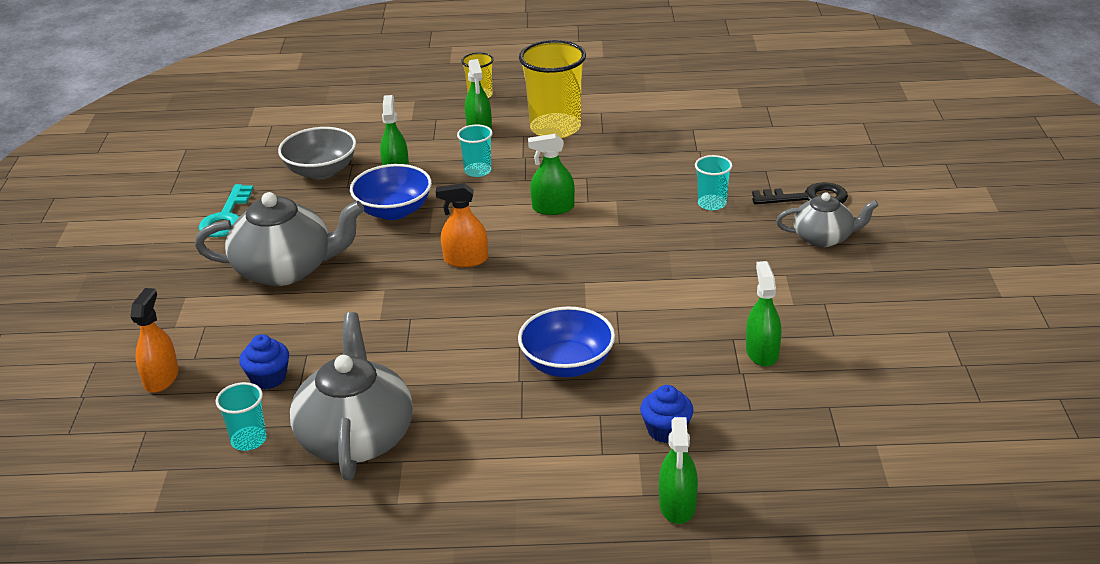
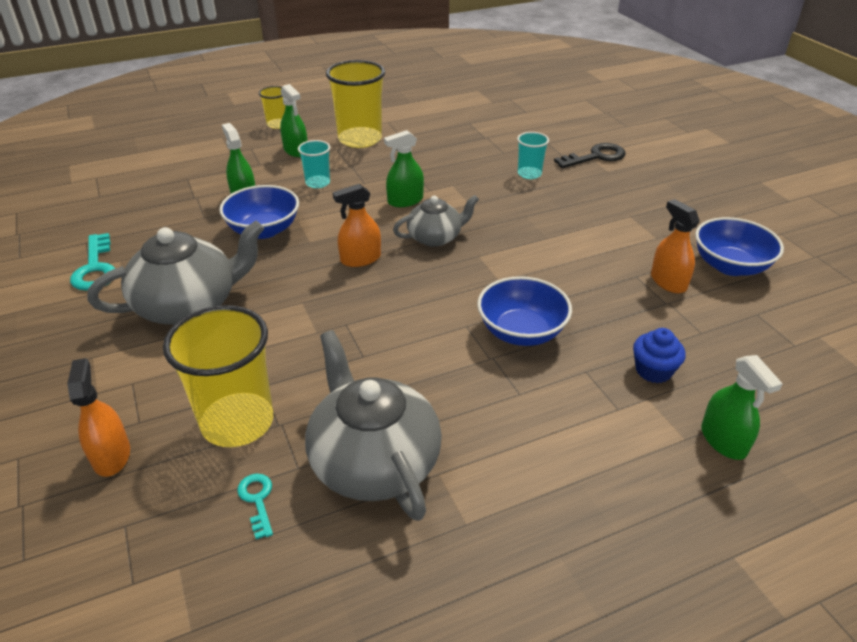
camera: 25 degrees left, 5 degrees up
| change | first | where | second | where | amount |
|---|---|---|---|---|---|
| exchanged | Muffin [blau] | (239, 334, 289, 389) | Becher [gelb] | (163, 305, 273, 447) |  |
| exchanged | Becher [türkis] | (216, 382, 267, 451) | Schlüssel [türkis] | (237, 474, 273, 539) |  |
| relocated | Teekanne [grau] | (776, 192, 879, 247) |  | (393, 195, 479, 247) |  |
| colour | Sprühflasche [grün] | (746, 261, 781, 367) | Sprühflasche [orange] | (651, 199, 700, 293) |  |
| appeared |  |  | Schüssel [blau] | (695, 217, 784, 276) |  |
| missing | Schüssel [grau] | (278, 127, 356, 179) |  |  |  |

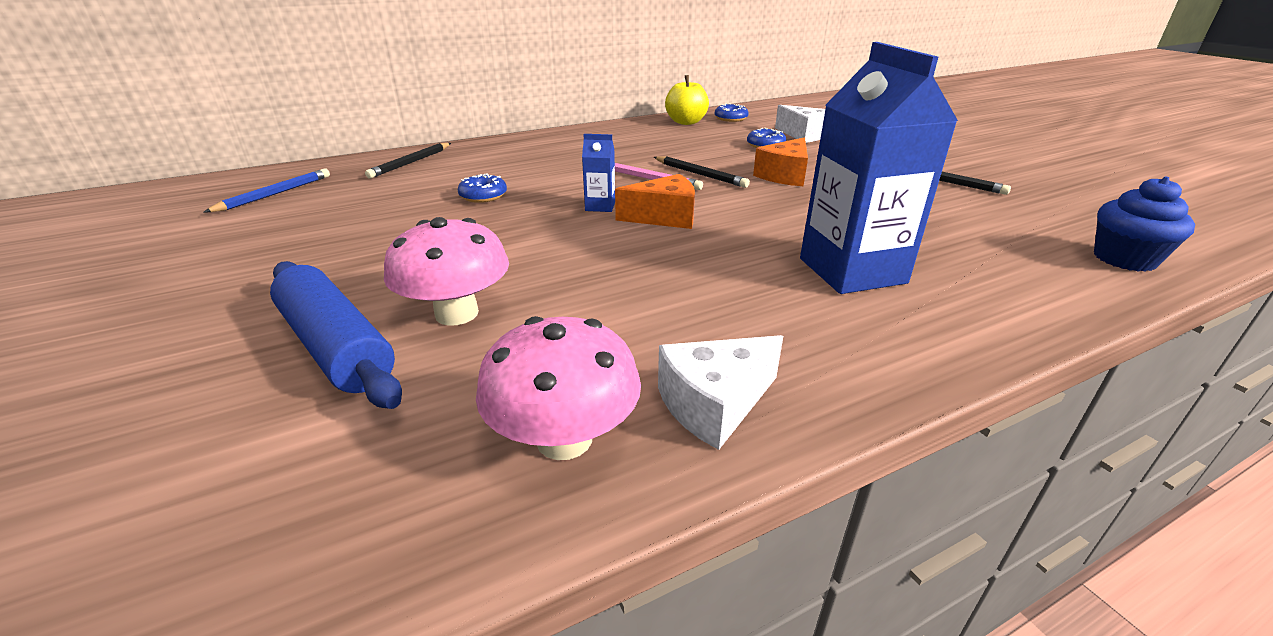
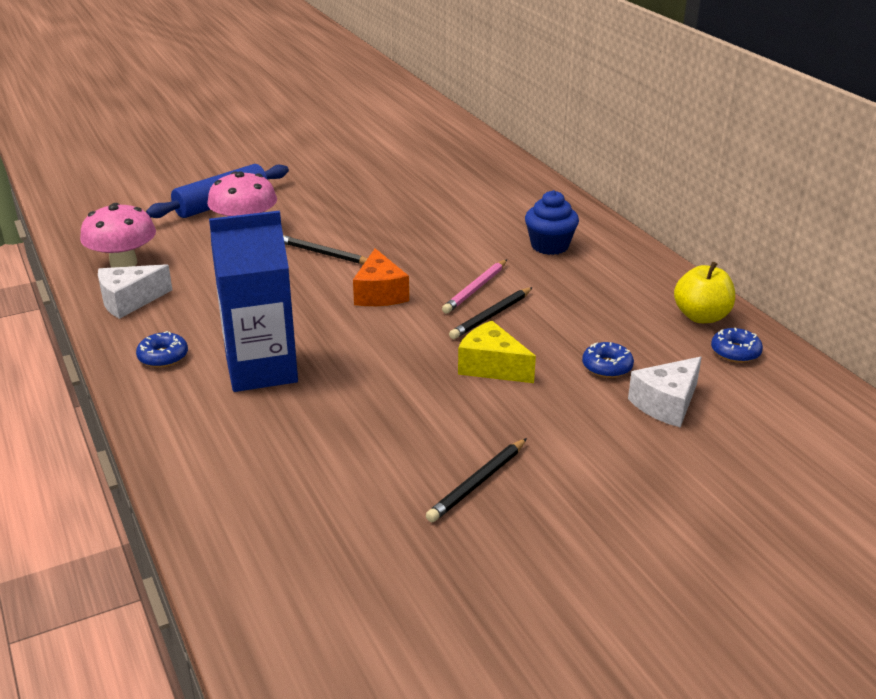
camera: 90 degrees right, 0 degrees up
| change | first | where | second | where | amount |
|---|---|---|---|---|---|
| spun | Käse [weiß] | (658, 335, 783, 450) |  | (98, 264, 173, 319) | 90 degrees counterclockwise |
| relocated | Donut [blau] | (458, 173, 507, 203) |  | (136, 331, 188, 368) |  |
| relocated | Bleistift [schwarz] | (365, 143, 451, 178) |  | (283, 235, 368, 264) |  |
| colour | Käse [orange] | (753, 137, 808, 186) | Käse [gelb] | (458, 321, 536, 383) |  |
| relocated | Muffin [blau] | (1094, 177, 1195, 272) |  | (525, 190, 579, 255) |  |
| missing | Bleistift [blau] | (204, 168, 330, 212) |  |  |  |
| missing | Getränkekarton [blau] | (582, 134, 615, 212) |  |  |  |

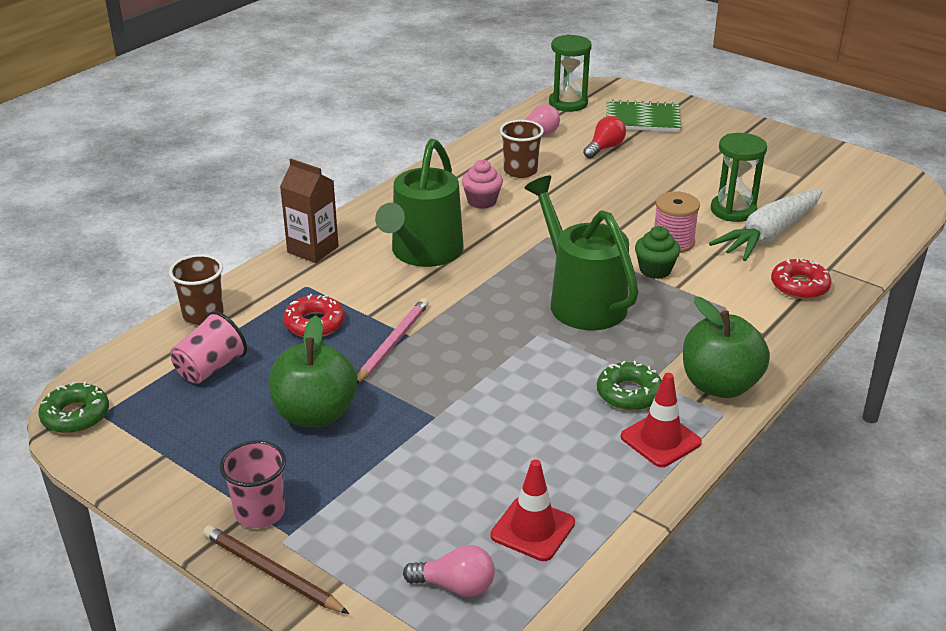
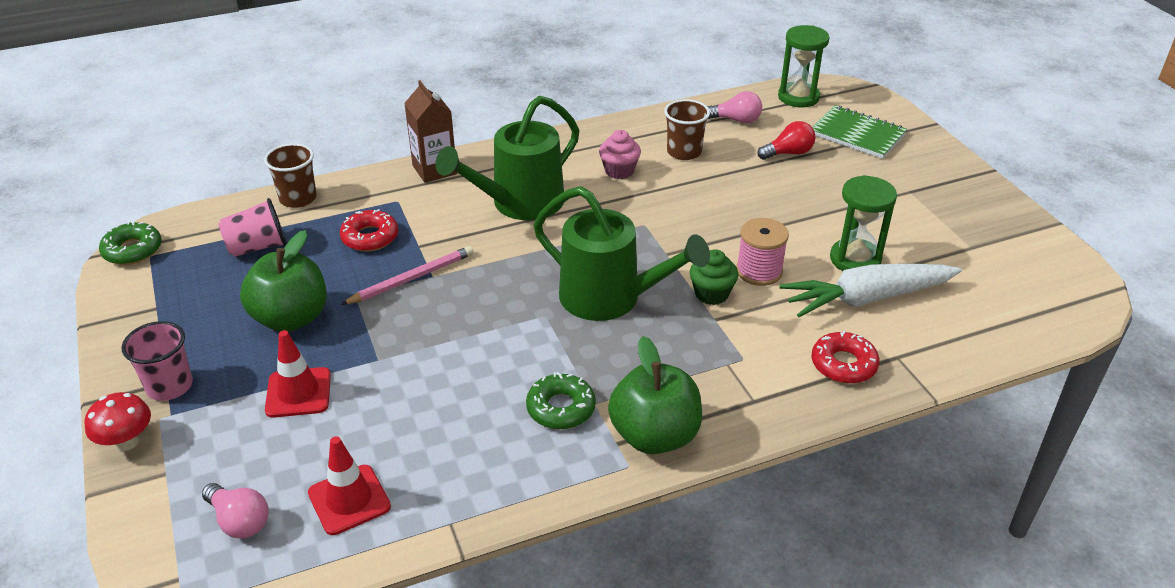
camera: 30 degrees right, 5 degrees up
| change | first | where | second | where | amount |
|---|---|---|---|---|---|
| exchanged | Bleistift [braun] | (203, 525, 349, 614) | Pilz [rot] | (85, 392, 151, 451) |  |
| relocated | Leitkegel [rot] | (621, 373, 702, 467) |  | (265, 330, 331, 418) |  |
| spun | Gießkanne [grün] | (524, 176, 638, 330) |  | (533, 186, 710, 321) | 120 degrees clockwise |

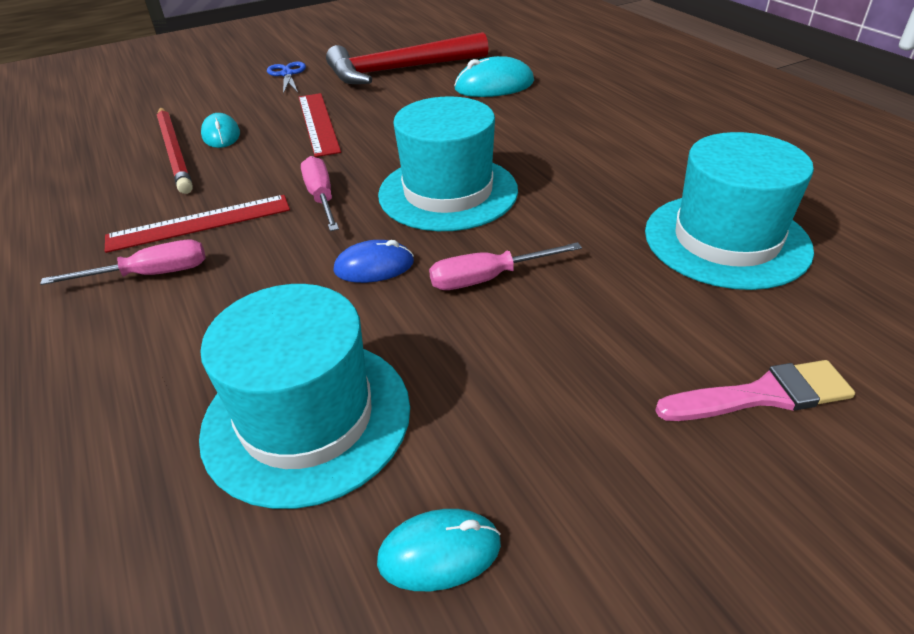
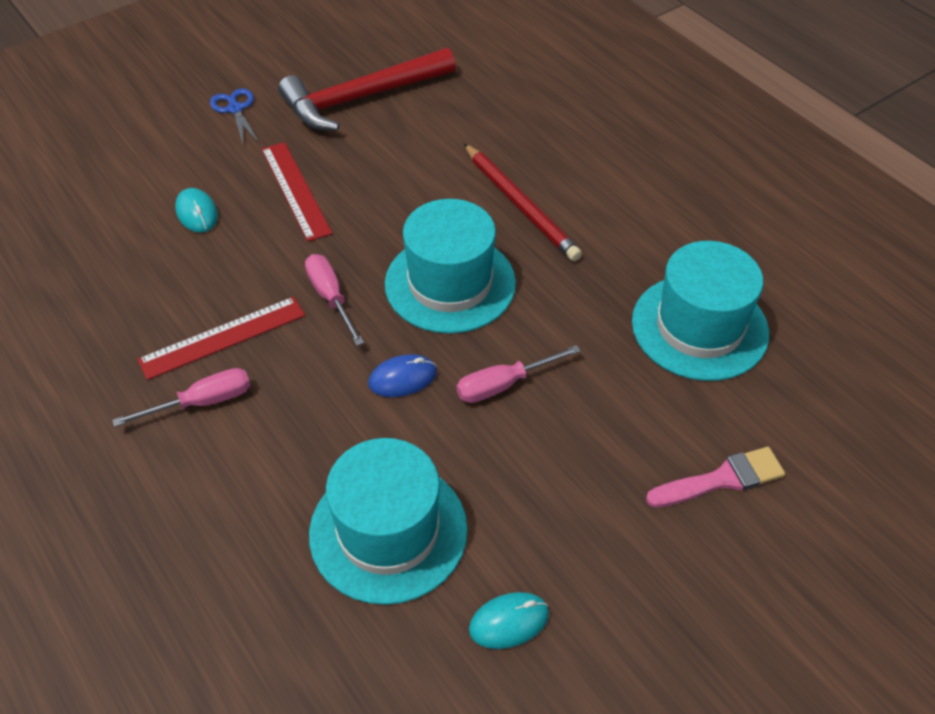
camera: 10 degrees left, 10 degrees up
| change | first | where | second | where | amount |
|---|---|---|---|---|---|
| relocated | Bleistift [rot] | (157, 108, 193, 194) |  | (464, 144, 582, 261) |  |
| missing | Computermaus [türkis] | (454, 56, 534, 97) |  |  |  |

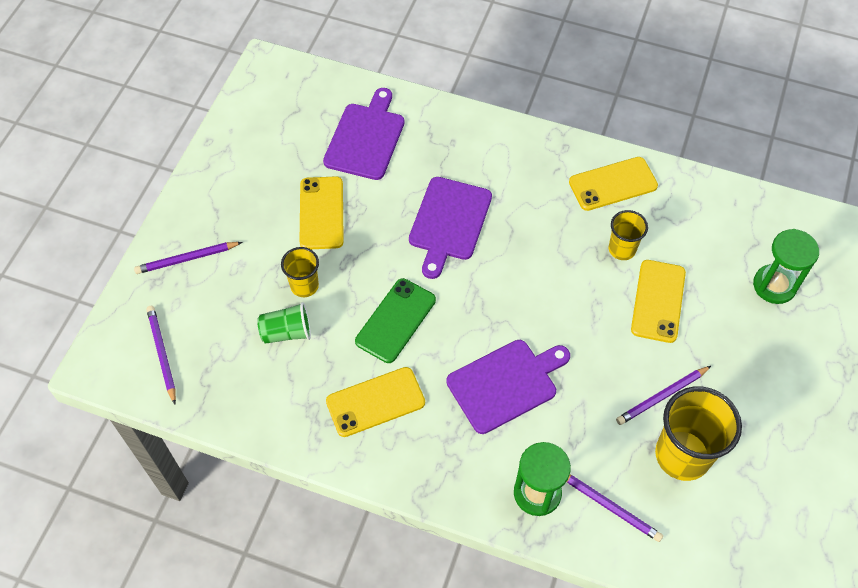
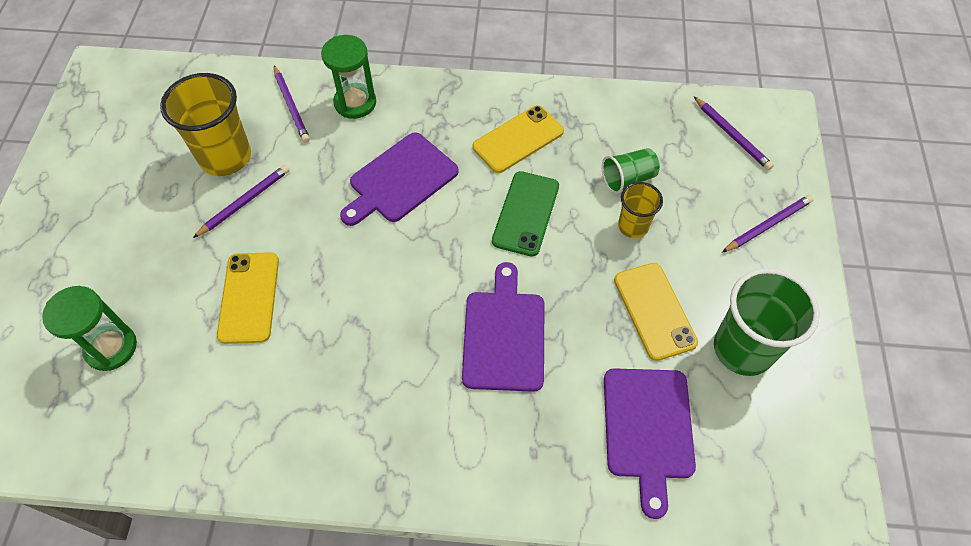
camera: 165 degrees right, 0 degrees up
| change | first | where | second | where | amount |
|---|---|---|---|---|---|
| spun | Bleistift [lila] | (567, 475, 663, 542) |  | (274, 66, 310, 143) | 135 degrees counterclockwise |
| appeared |  |  | Becher [grün] | (714, 268, 820, 376) |  |
| missing | Handy [gelb] | (569, 157, 658, 211) |  |  |  |
| missing | Becher [gelb] | (609, 210, 648, 260) |  |  |  |

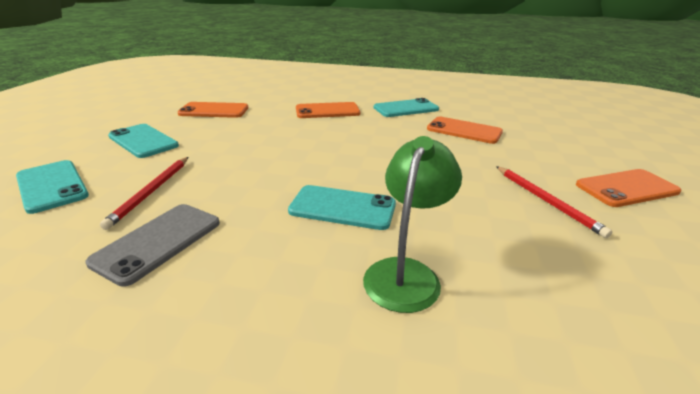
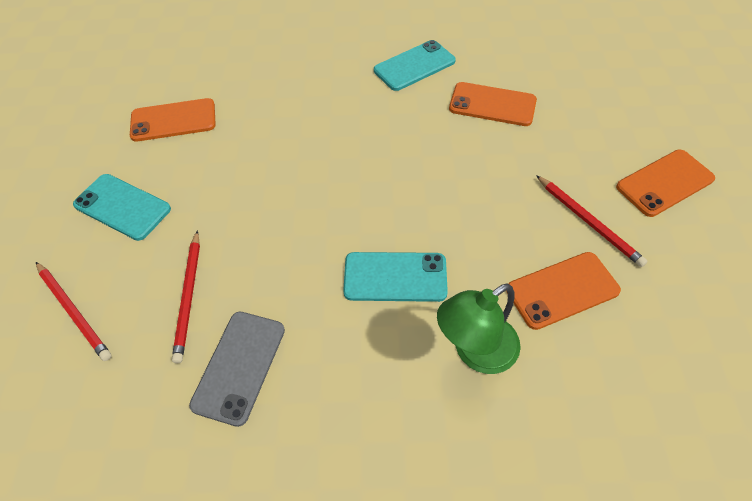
camera: 10 degrees left, 25 degrees up
| change | first | where | second | where | amount |
|---|---|---|---|---|---|
| exchanged | Handy [türkis] | (16, 160, 89, 214) | Bleistift [rot] | (36, 262, 112, 361) |  |
| spun | Lampe [grün] | (363, 136, 462, 313) |  | (437, 283, 521, 374) | 135 degrees counterclockwise |
| relocated | Handy [orange] | (296, 102, 360, 118) |  | (507, 252, 621, 330) |  |

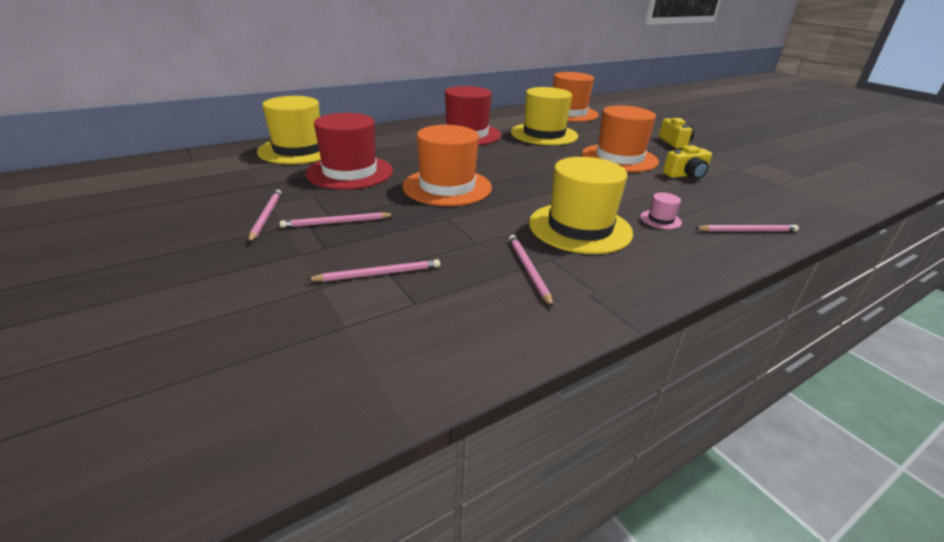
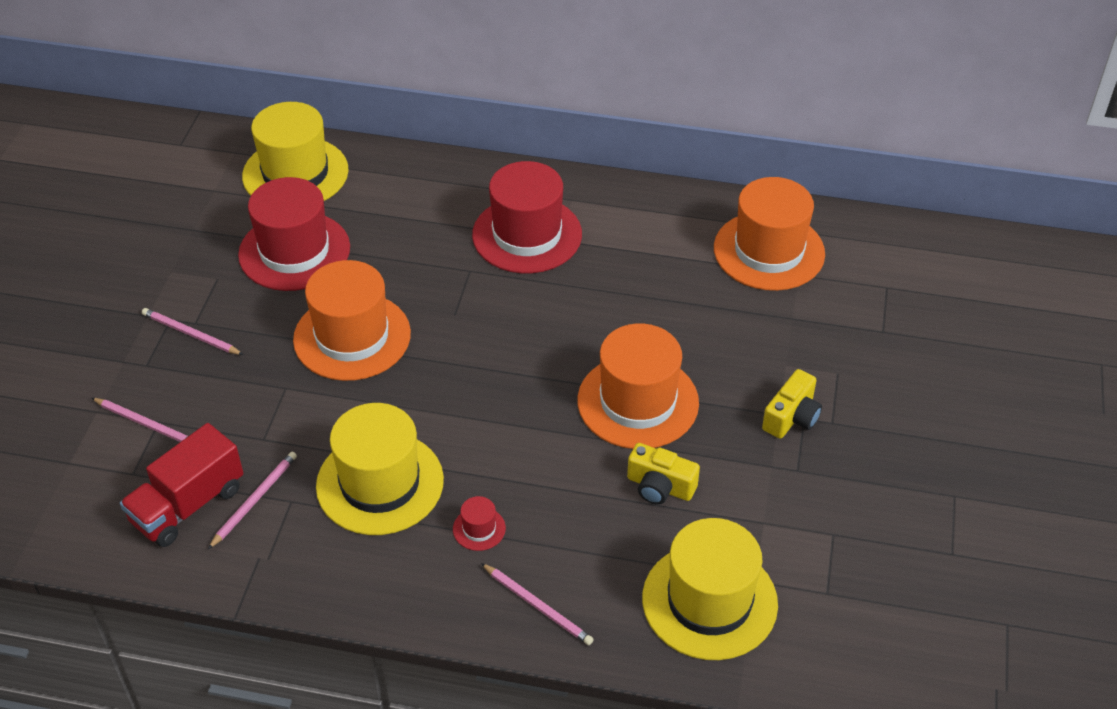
camera: 45 degrees right, 15 degrees up
| change | first | where | second | where | amount |
|---|---|---|---|---|---|
| appeared |  |  | Lastwagen [rot] | (120, 423, 243, 547) |  |
| colour | Hut [rosa] | (640, 192, 682, 229) | Hut [rot] | (453, 496, 506, 551) |  |
| relocated | Hut [gelb] | (511, 87, 578, 145) |  | (642, 518, 778, 660) |  |
| missing | Bleistift [rosa] | (248, 190, 282, 243) |  |  |  |

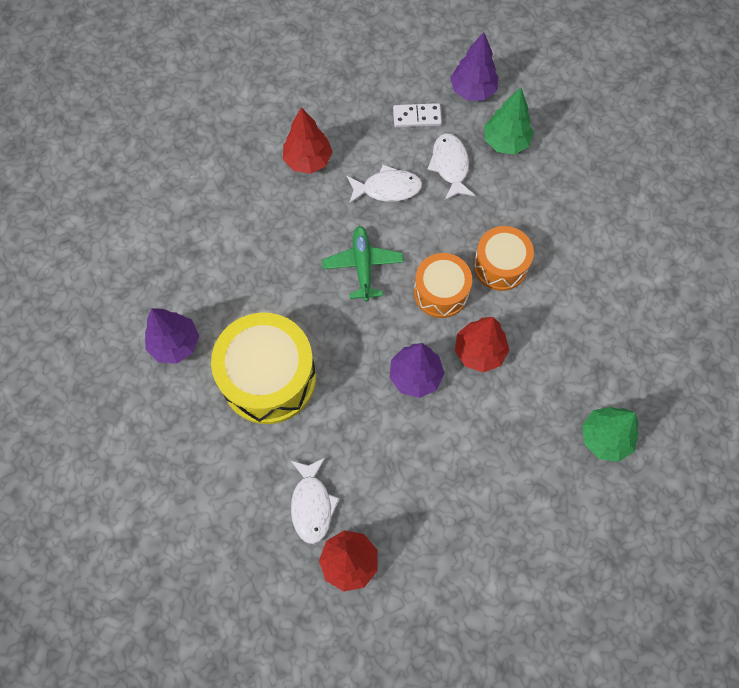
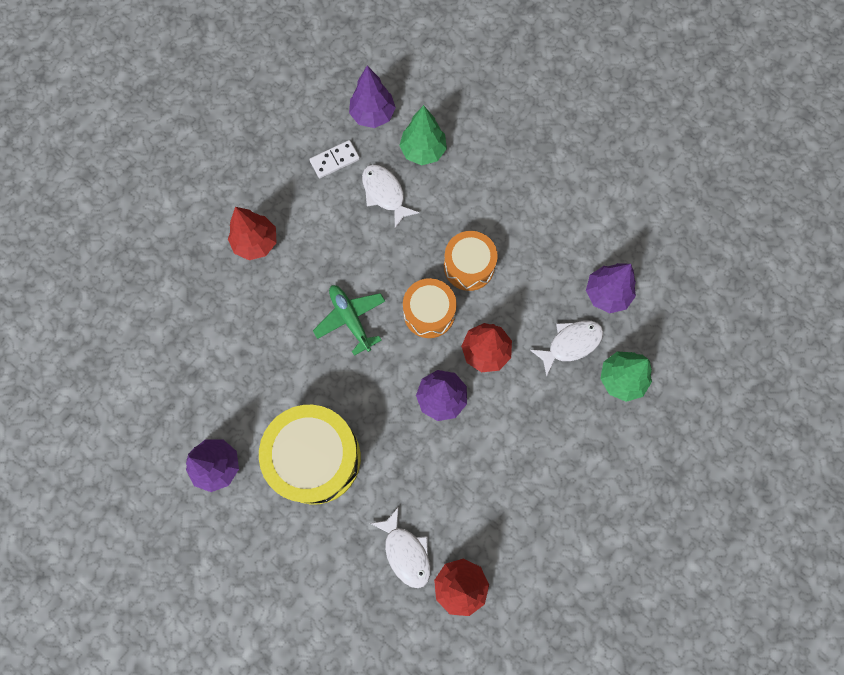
camera: 25 degrees left, 5 degrees up
| change | first | where | second | where | amount |
|---|---|---|---|---|---|
| relocated | Fisch [weiß] | (347, 165, 422, 204) |  | (530, 320, 603, 376) |  |
| appeared |  |  | Baum [lila] | (586, 263, 636, 313) |  |

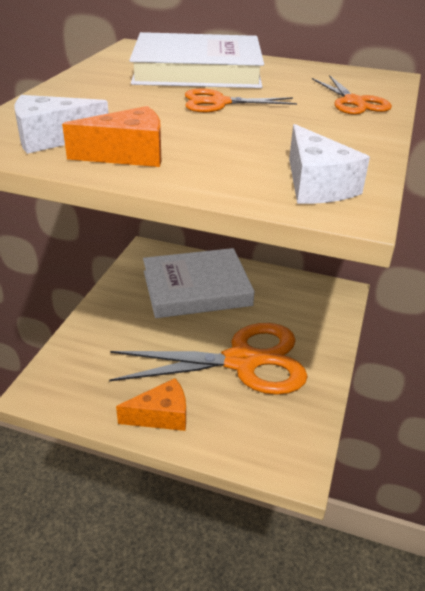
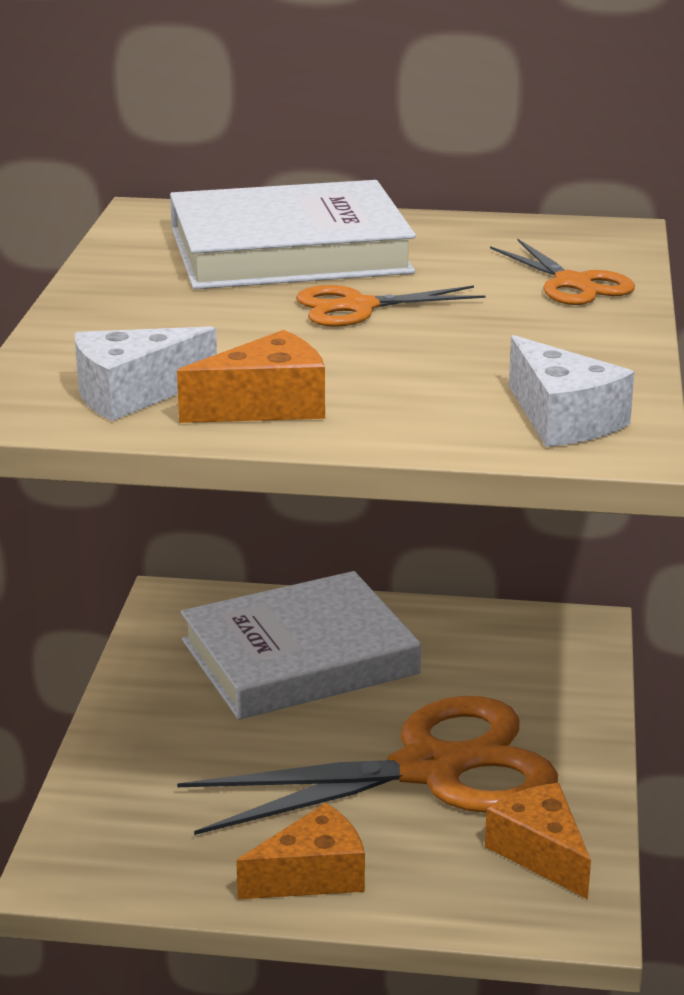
camera: 10 degrees left, 10 degrees down
| change | first | where | second | where | amount |
|---|---|---|---|---|---|
| appeared |  |  | Käse [orange] | (485, 783, 591, 899) |  |

